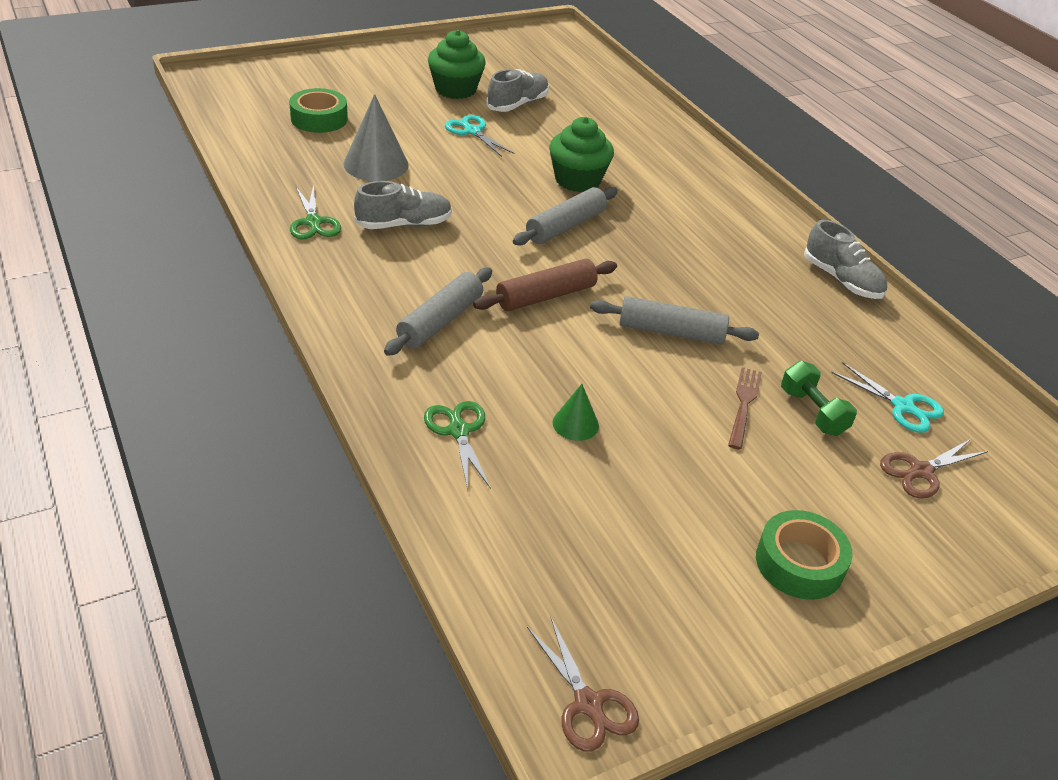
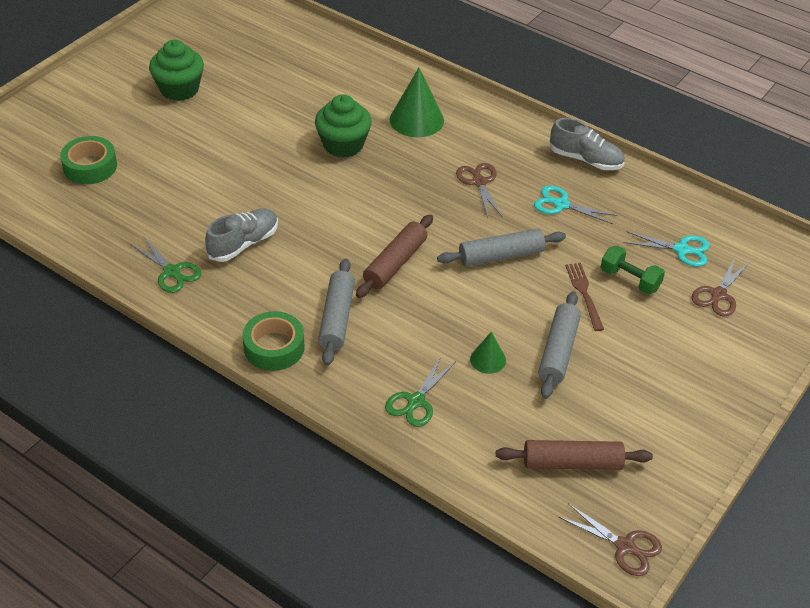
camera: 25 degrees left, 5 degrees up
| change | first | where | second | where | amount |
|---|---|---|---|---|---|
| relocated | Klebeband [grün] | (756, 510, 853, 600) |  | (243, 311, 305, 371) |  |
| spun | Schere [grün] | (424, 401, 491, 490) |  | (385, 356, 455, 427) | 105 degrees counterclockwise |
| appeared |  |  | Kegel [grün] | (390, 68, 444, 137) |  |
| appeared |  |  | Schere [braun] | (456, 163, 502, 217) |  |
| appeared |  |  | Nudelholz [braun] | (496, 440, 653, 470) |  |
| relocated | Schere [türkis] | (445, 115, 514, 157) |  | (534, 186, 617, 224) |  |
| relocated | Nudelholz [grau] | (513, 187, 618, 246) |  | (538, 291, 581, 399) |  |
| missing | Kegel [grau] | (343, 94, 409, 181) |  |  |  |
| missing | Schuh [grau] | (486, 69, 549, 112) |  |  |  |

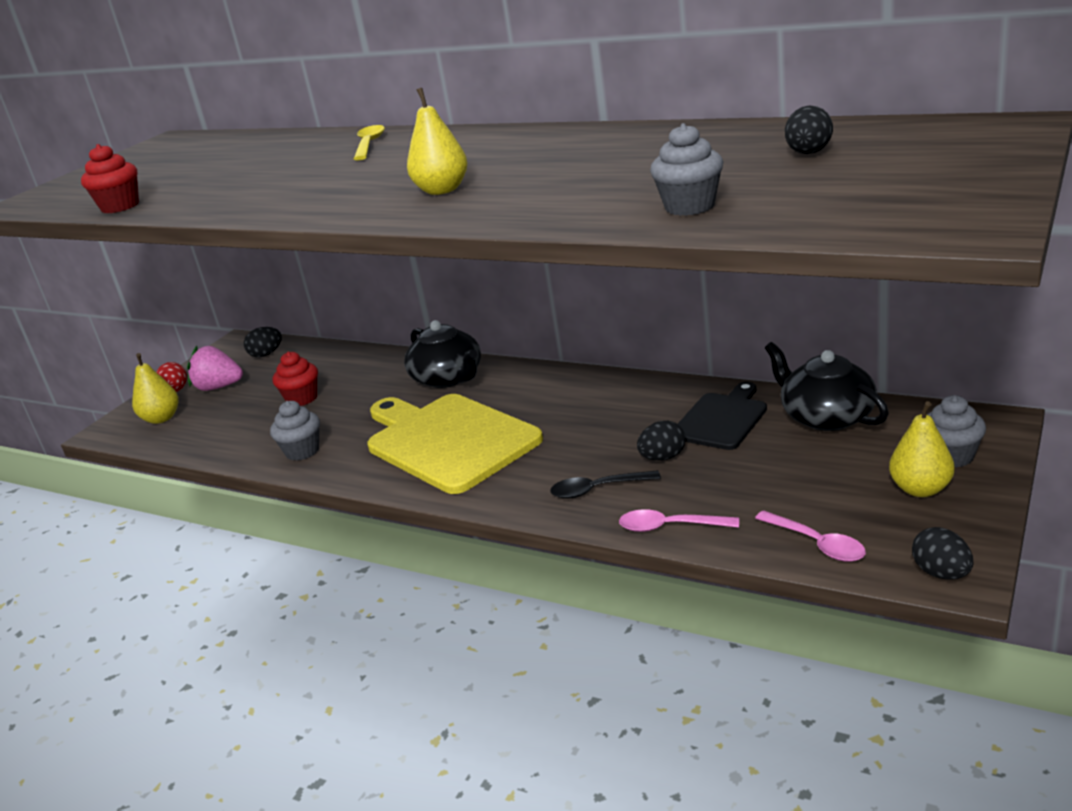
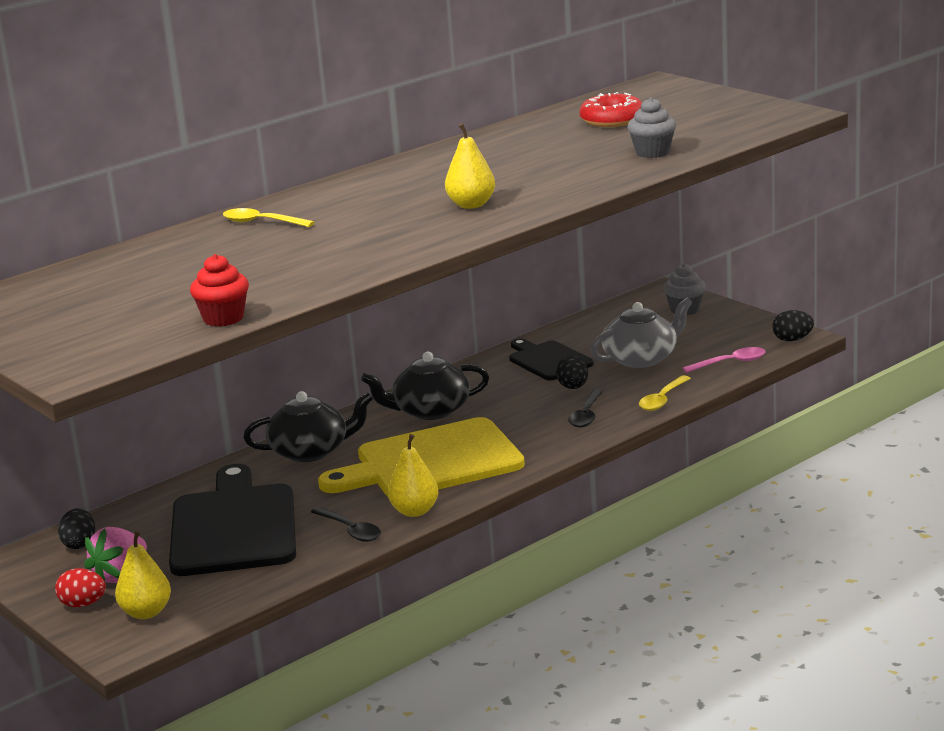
camera: 70 degrees left, 5 degrees down
| change | first | where | second | where | amount |
|---|---|---|---|---|---|
| exchanged | Muffin [rot] | (273, 351, 318, 406) | Schneidebrett [schwarz] | (169, 464, 296, 576) |  |
| exchanged | Muffin [grau] | (270, 401, 320, 461) | Löffel [schwarz] | (311, 507, 381, 542) |  |
| relocated | Teekanne [schwarz] | (765, 342, 889, 431) |  | (361, 352, 489, 420) |  |
| relocated | Birne [gelb] | (889, 401, 954, 497) |  | (388, 434, 439, 517) |  |
| exchanged | Ei [schwarz] | (785, 106, 833, 154) | Donut [rot] | (580, 92, 642, 127) |  |
| appeared |  |  | Teekanne [grau] | (591, 298, 692, 368) |  |
| colour | Löffel [rosa] | (619, 509, 739, 532) | Löffel [gelb] | (639, 375, 691, 411) |  |

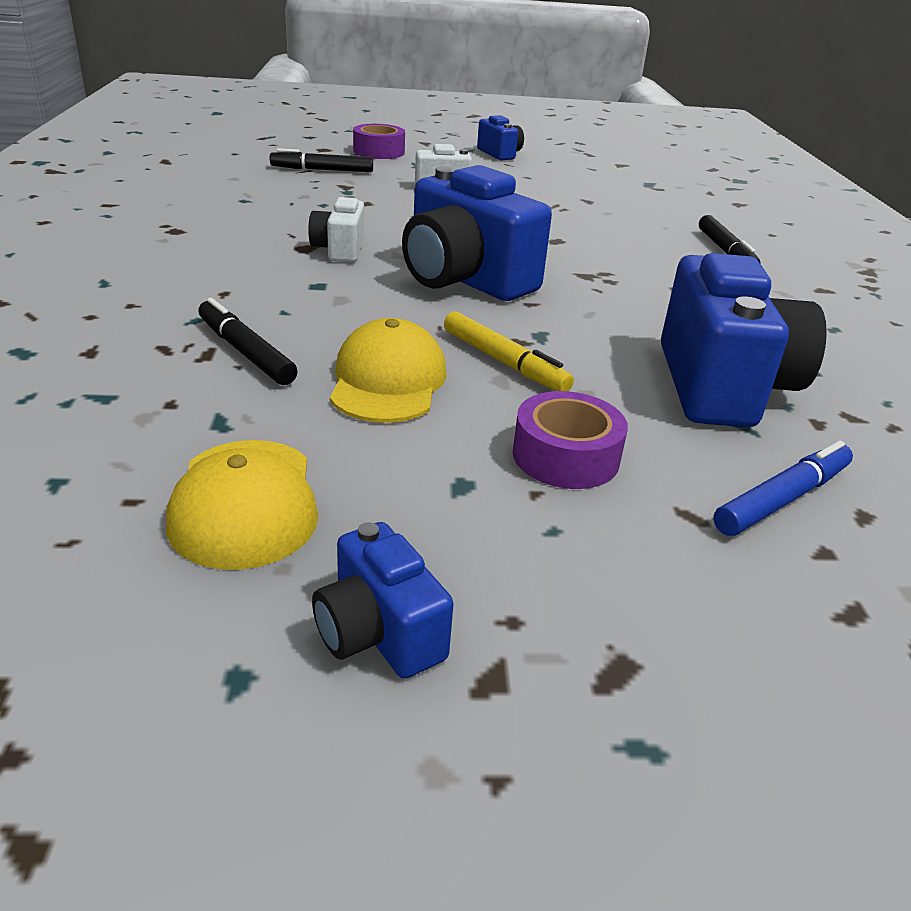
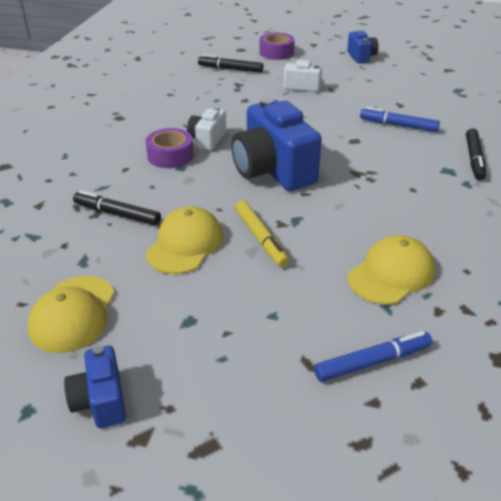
camera: 20 degrees right, 5 degrees up
| change | first | where | second | where | amount |
|---|---|---|---|---|---|
| spun | Filzstift [schwarz] | (198, 298, 298, 385) |  | (73, 190, 161, 225) | 45 degrees counterclockwise |
| relocated | Klebeband [lila] | (513, 391, 628, 489) |  | (146, 128, 194, 168) |  |
| exchanged | Kamera [blau] | (661, 253, 827, 427) | Kappe [gelb] | (348, 235, 435, 305) |  |
| appeared |  |  | Filzstift [blau] | (360, 107, 440, 132) |  |

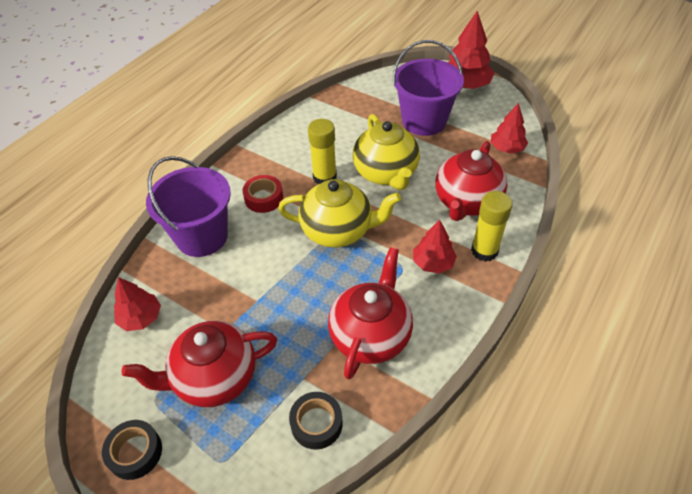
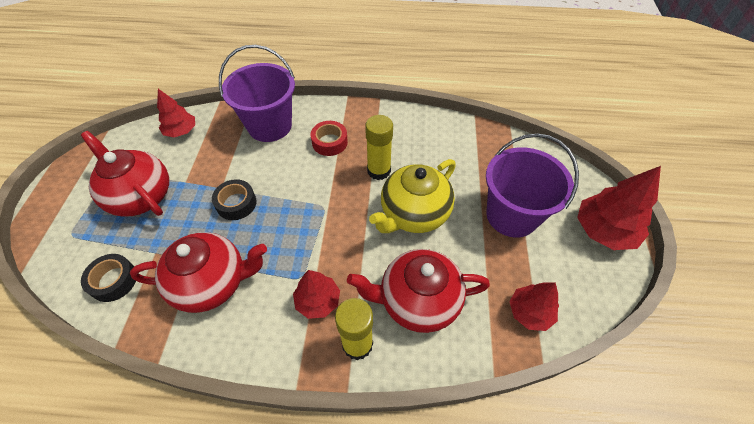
camera: 60 degrees right, 5 degrees up
| change | first | where | second | where | amount |
|---|---|---|---|---|---|
| relocated | Klebeband [schwarz] | (102, 420, 162, 480) |  | (212, 179, 256, 220) |  |
| missing | Teekanne [gelb] | (278, 179, 401, 248) |  |  |  |

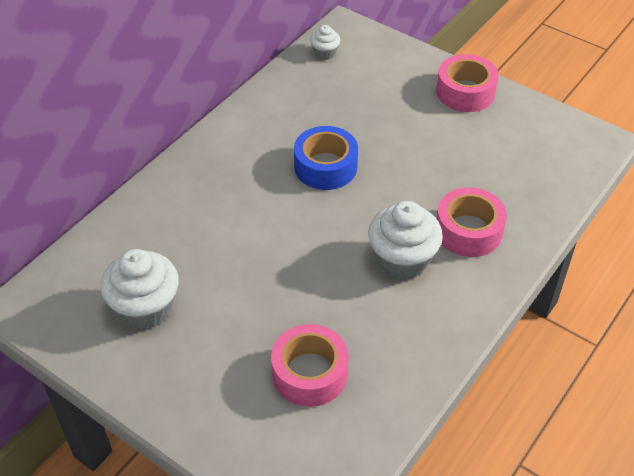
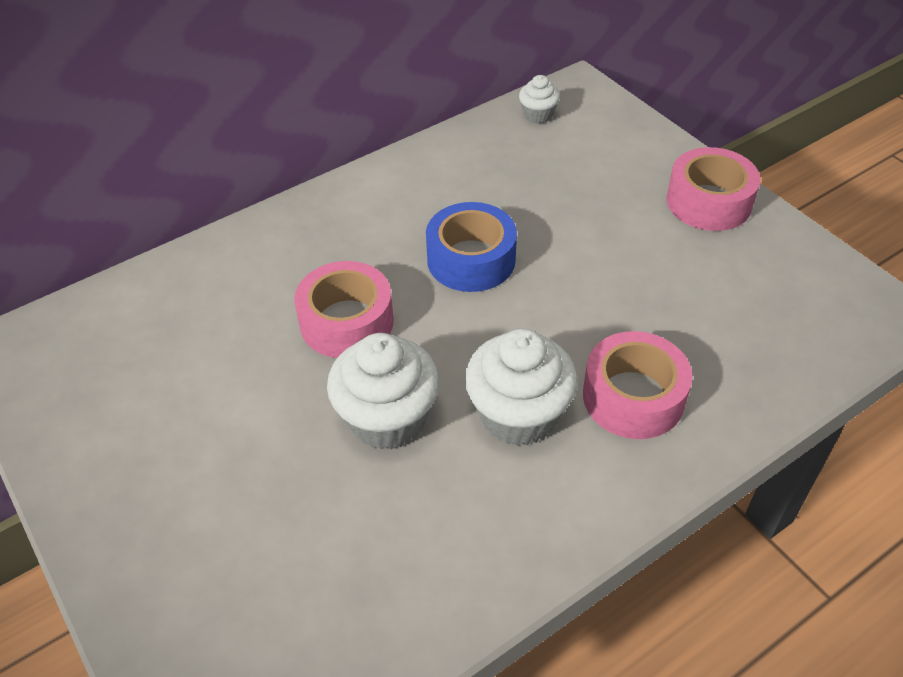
camera: 20 degrees right, 0 degrees up
| change | first | where | second | where | amount |
|---|---|---|---|---|---|
| relocated | Klebeband [rosa] | (271, 324, 349, 407) |  | (294, 261, 394, 358) |  |
| relocated | Muffin [weiß] | (101, 249, 179, 330) |  | (327, 333, 439, 450) |  |

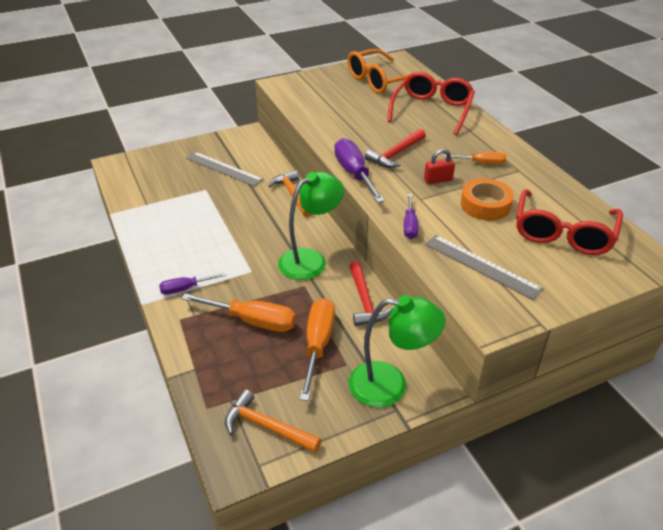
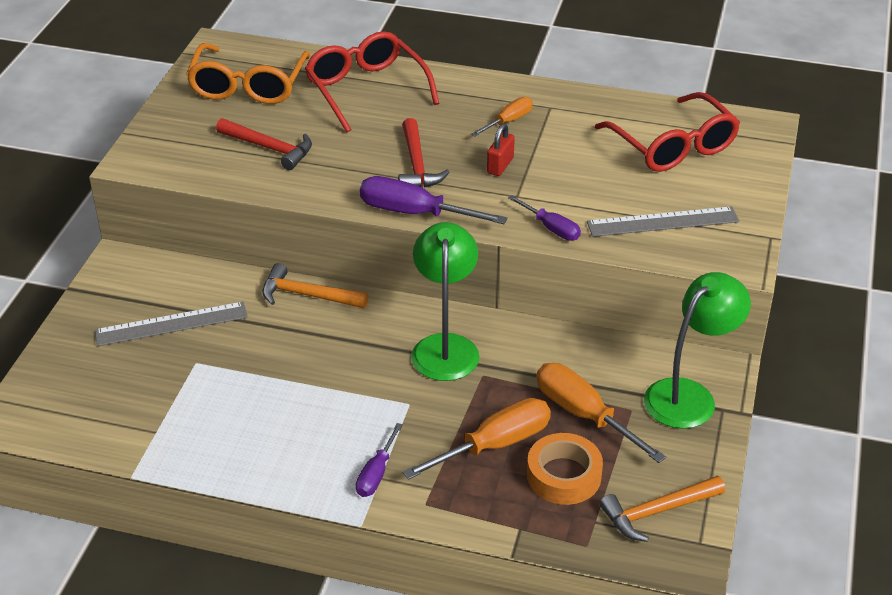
camera: 50 degrees left, 0 degrees up
| change | first | where | second | where | amount |
|---|---|---|---|---|---|
| relocated | Hammer [rot] | (349, 261, 393, 326) |  | (216, 118, 312, 170) |  |
| relocated | Klebeband [orange] | (461, 178, 514, 221) |  | (527, 433, 603, 505) |  |

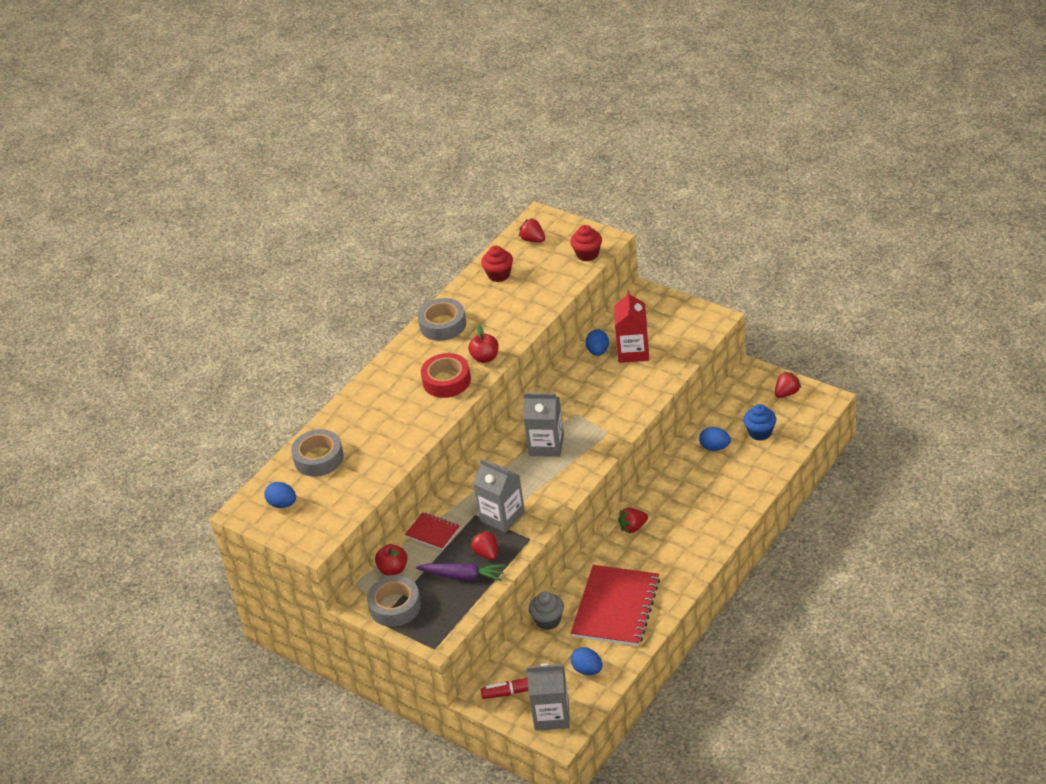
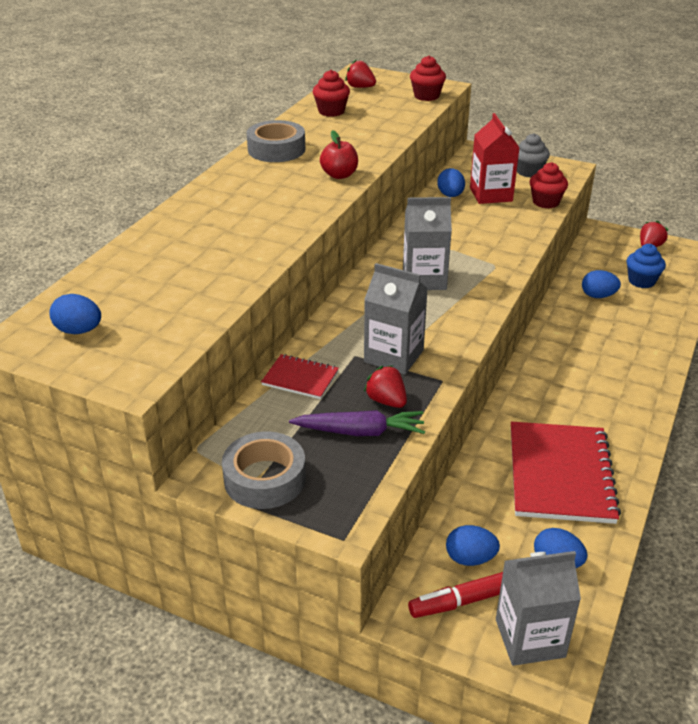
camera: 15 degrees left, 5 degrees down
| change | first | where | second | where | amount |
|---|---|---|---|---|---|
| appeared |  |  | Ei [blau] | (446, 525, 500, 566) |  |
| relocated | Muffin [grau] | (529, 592, 564, 630) |  | (517, 133, 550, 177) |  |
| appeared |  |  | Muffin [rot] | (529, 162, 568, 209) |  |
| missing | Klebeband [grau] | (291, 429, 344, 477) |  |  |  |
| missing | Apfel [rot] | (375, 544, 408, 576) |  |  |  |
| missing | Klebeband [rot] | (421, 353, 471, 398) |  |  |  |
| missing | Erdbeere [rot] | (618, 508, 648, 533) |  |  |  |

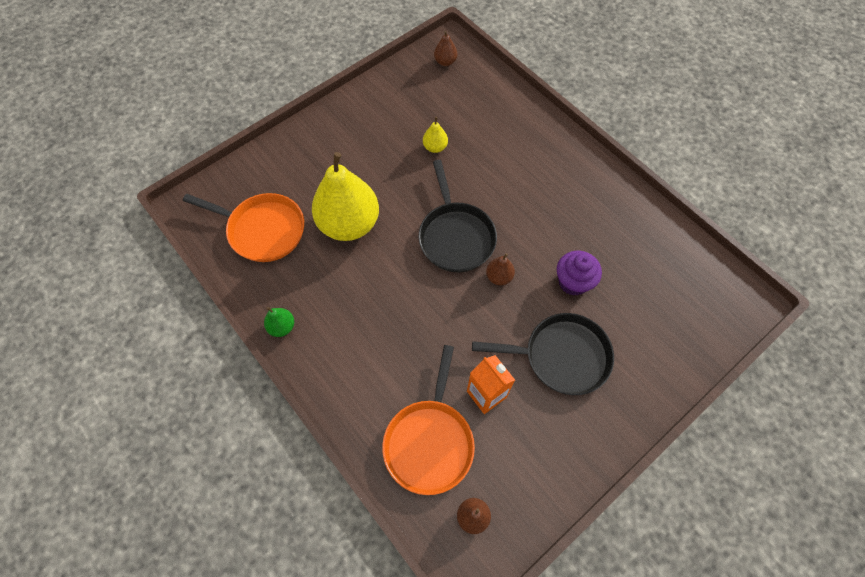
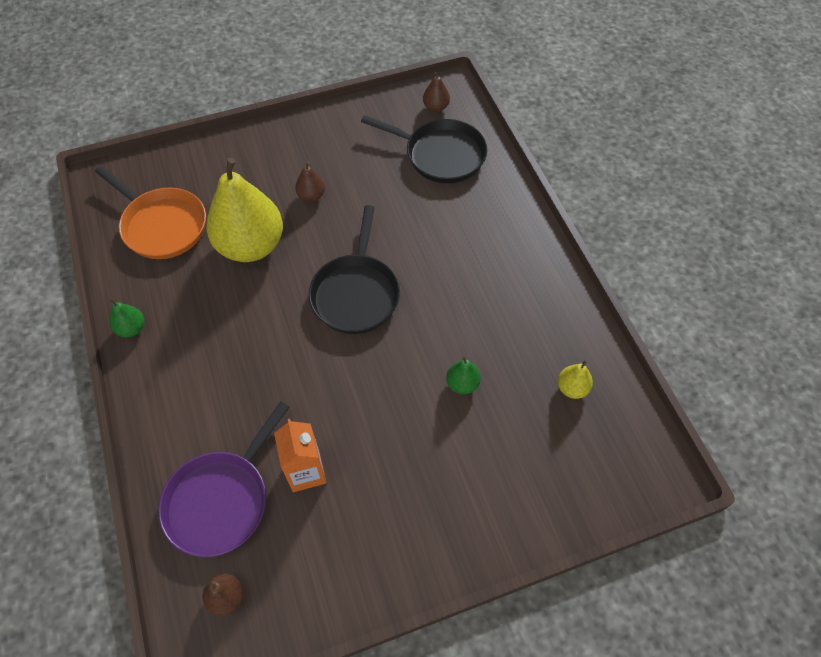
camera: 20 degrees right, 5 degrees down
| change | first | where | second | where | amount |
|---|---|---|---|---|---|
| colour | Pfanne [orange] | (382, 345, 475, 495) | Pfanne [lila] | (158, 401, 290, 557) |  |
| relocated | Birne [braun] | (486, 253, 515, 285) |  | (295, 162, 325, 202) |  |
| relocated | Pfanne [schwarz] | (472, 313, 614, 395) |  | (361, 115, 487, 183) |  |
| exchanged | Muffin [lila] | (557, 251, 602, 296) | Birne [grün] | (446, 356, 481, 394) |  |
| relocated | Birne [gelb] | (423, 117, 448, 153) |  | (558, 360, 593, 399) |  |

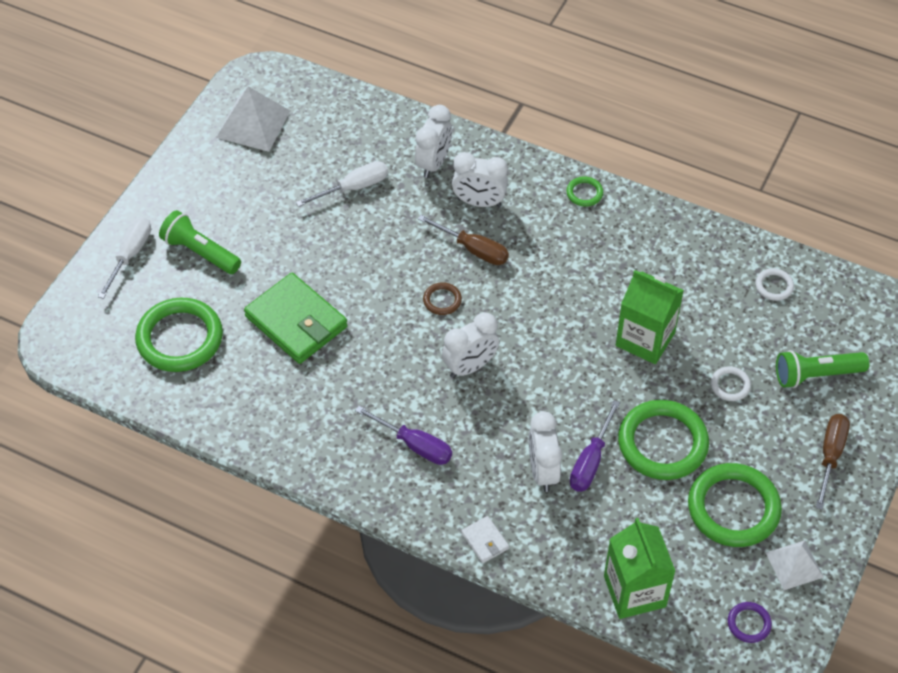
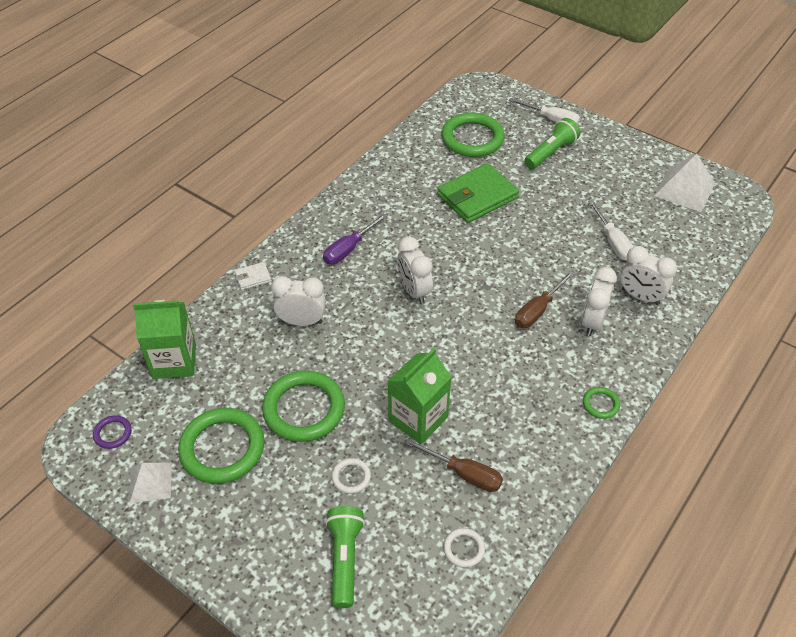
camera: 100 degrees right, 5 degrees down
| change | first | where | second | where | amount |
|---|---|---|---|---|---|
| relocated | Schraubenzieher [braun] | (815, 414, 850, 510) |  | (405, 438, 503, 492) |  |
| missing | Ring [braun] | (423, 282, 462, 315) |  |  |  |
| missing | Schraubenzieher [lila] | (570, 400, 620, 492) |  |  |  |

